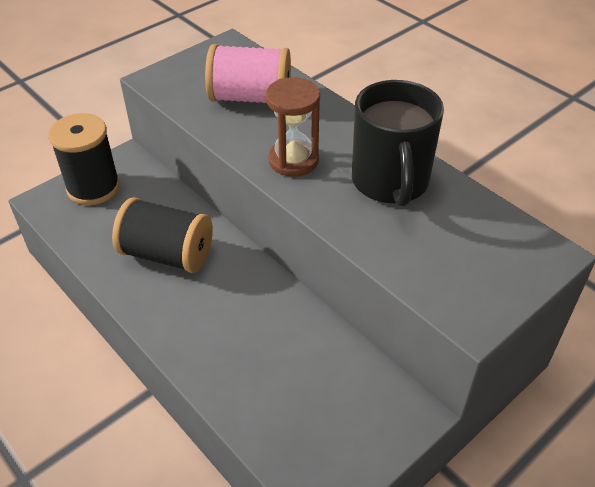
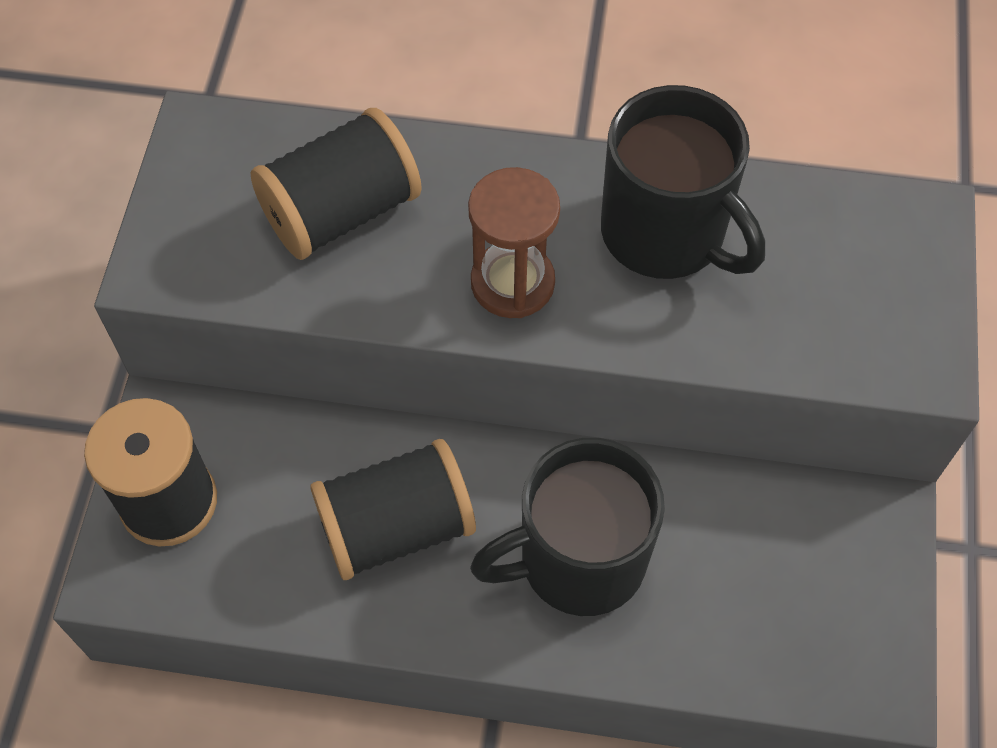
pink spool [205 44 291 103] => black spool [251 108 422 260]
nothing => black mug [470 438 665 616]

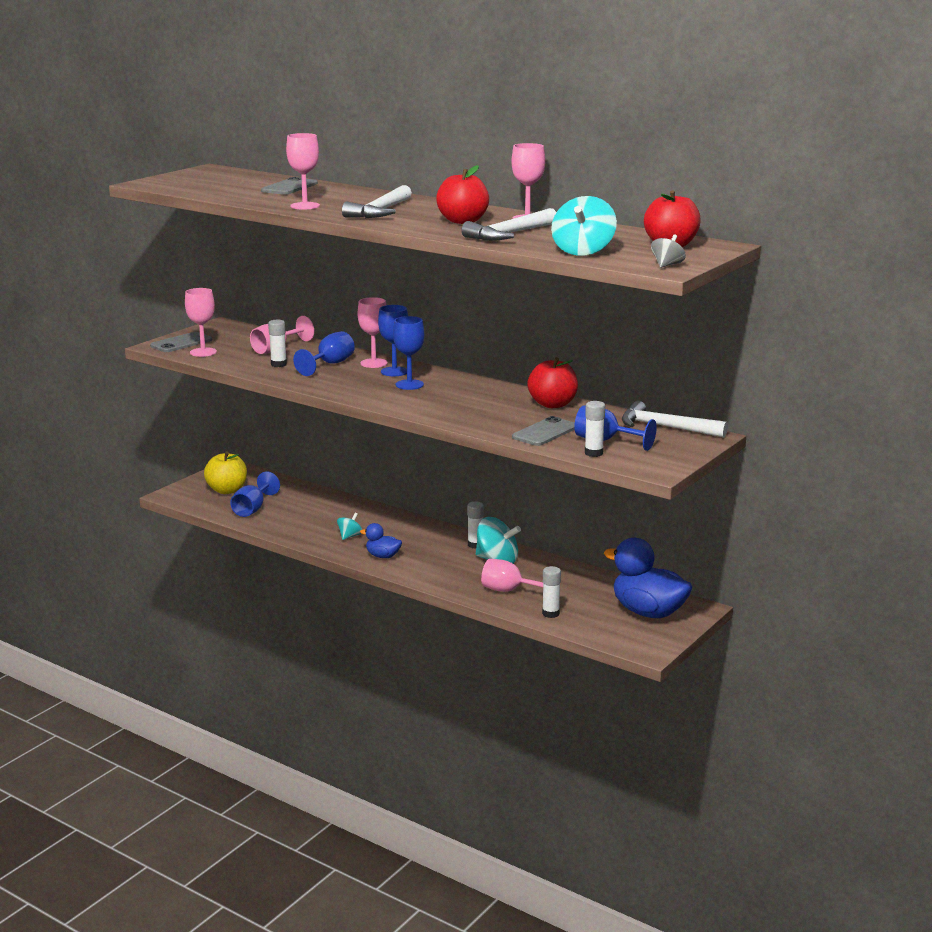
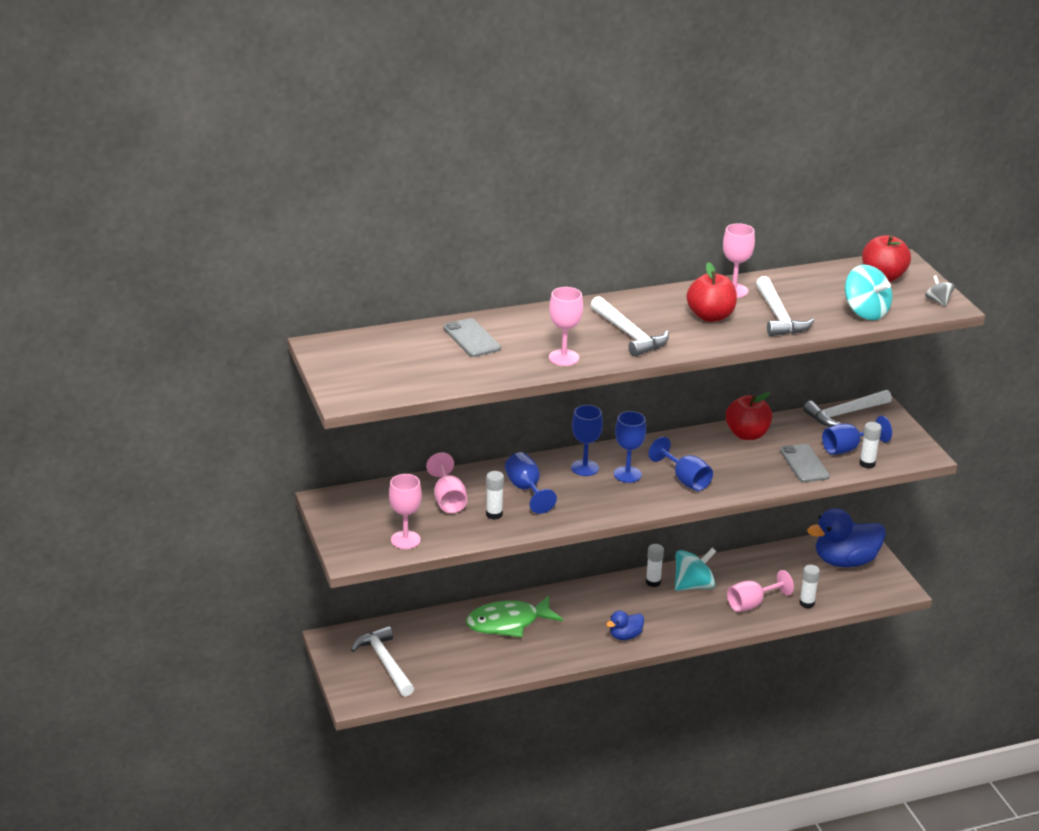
pink goblet [358 297 388 368] => nothing
grey phone [150 332 212 352] => nothing
yellow apple [204 452 247 494] => white hammer [351 626 414 697]
blue goblet [230 471 280 517] => blue goblet [648 436 713 491], shifted
turquoise spinning top [337 513 363 540] => nothing
nothing => green fish [466 595 563 637]

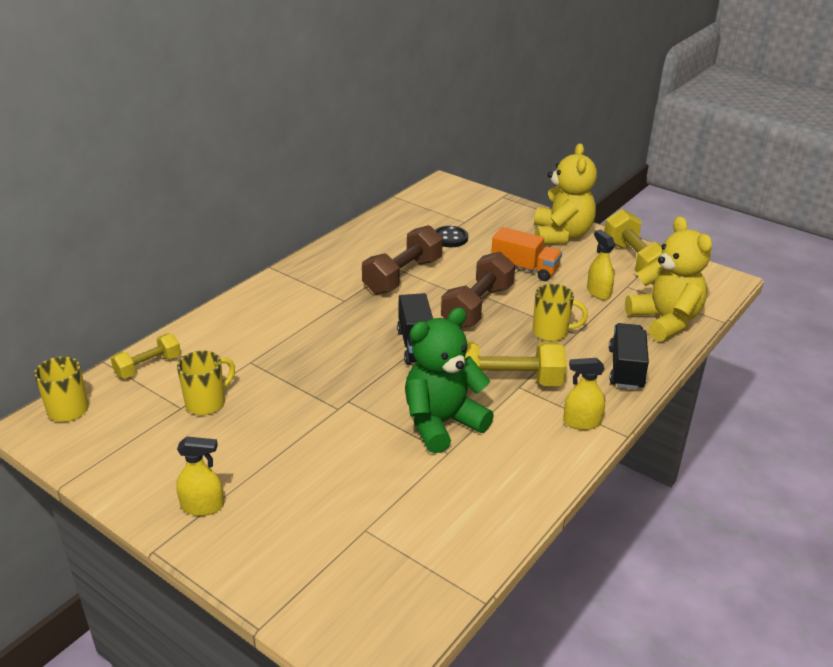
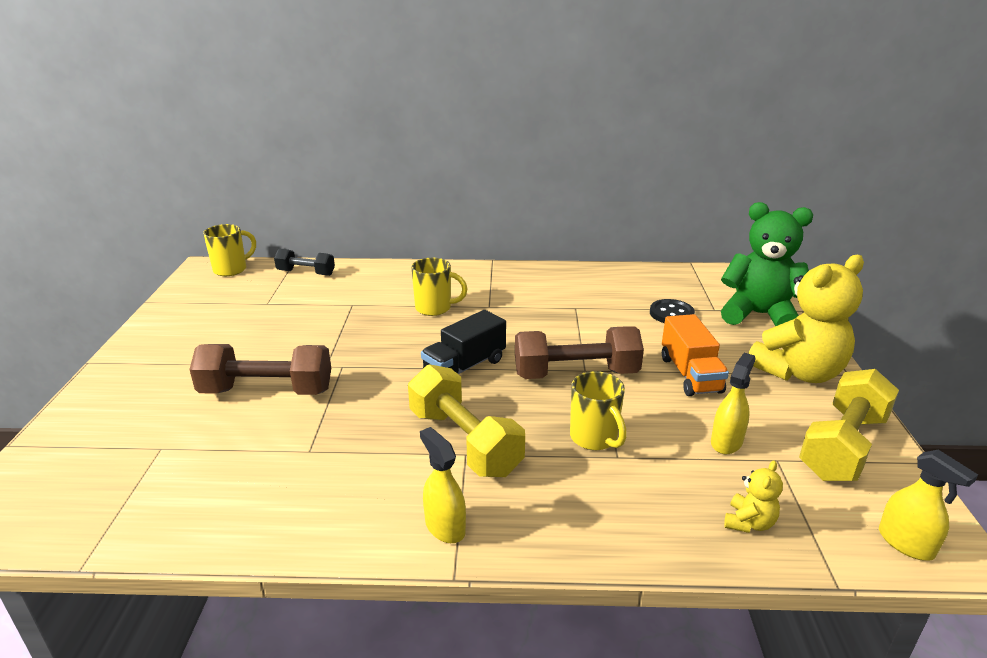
yellow teddy bear [625 216 712 342] => yellow teddy bear [724 460 783 533], x0.43
brown dumbbell [362 225 443 294] => brown dumbbell [189 344 331 395], shifted
green teddy bear [405 308 494 453] => green teddy bear [721 202 813 326], shifted
black truck [609 323 649 389] => nothing
yellow dumbbell [111 333 181 378] => black dumbbell [274 249 335 276]
yellow mug [177 351 235 415] => yellow mug [411 258 468 316], shifted
yellow spray bottle [176 436 224 516] => yellow spray bottle [879 450 978 561], shifted

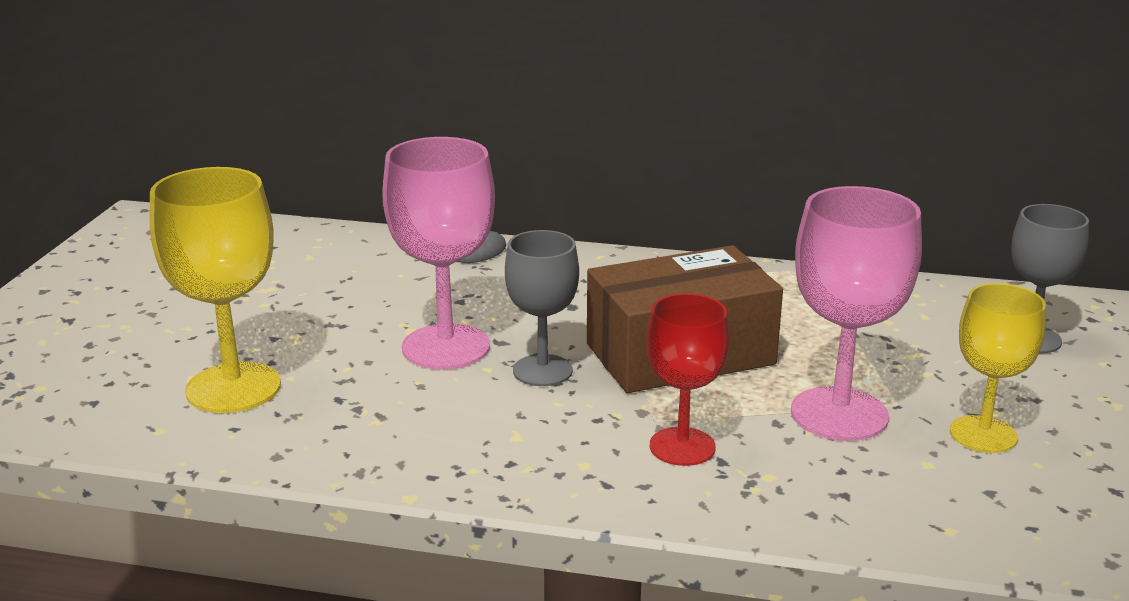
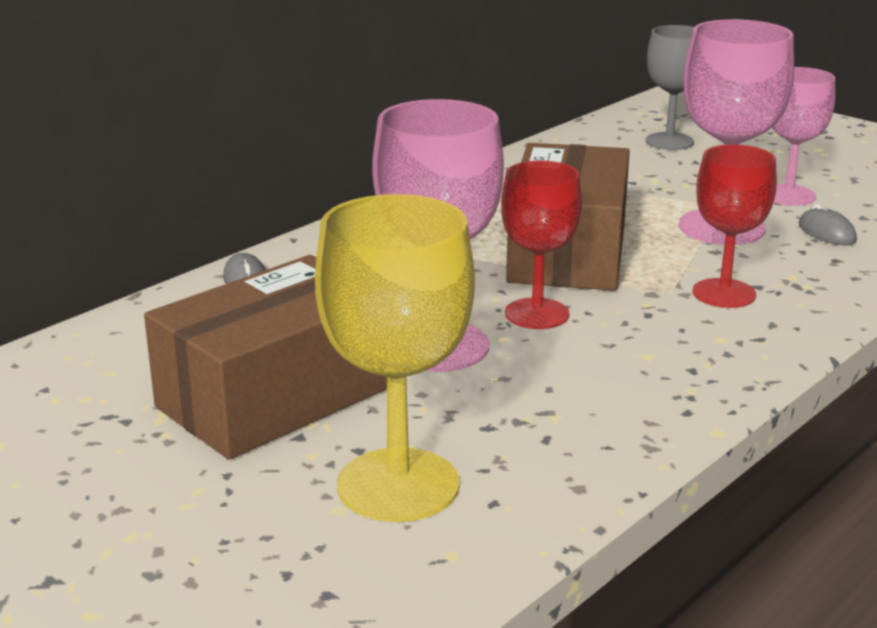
grey goblet [505 230 579 386] => red goblet [501 161 582 329]
yellow goblet [950 283 1046 453] => pink goblet [772 67 835 206]
nothing => grey mouse [799 204 857 246]
nothing => brown box [144 255 387 459]

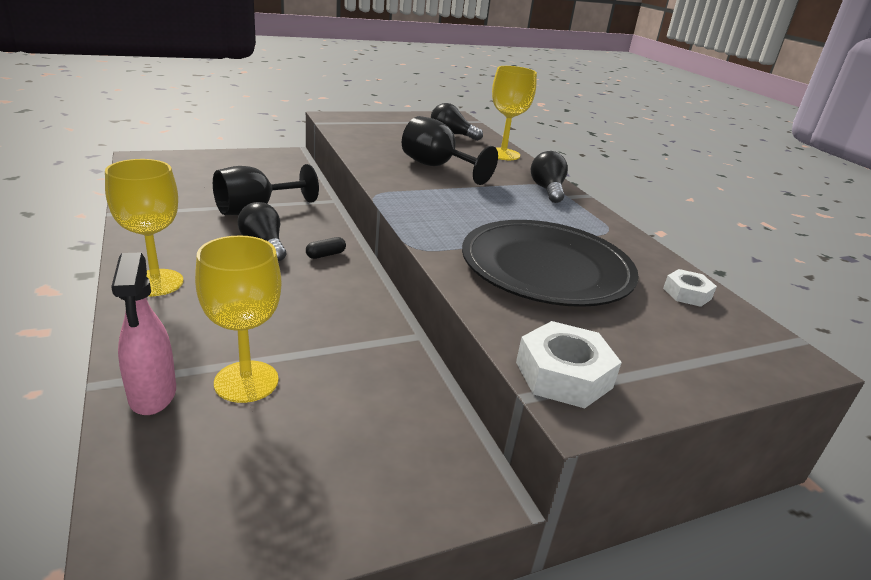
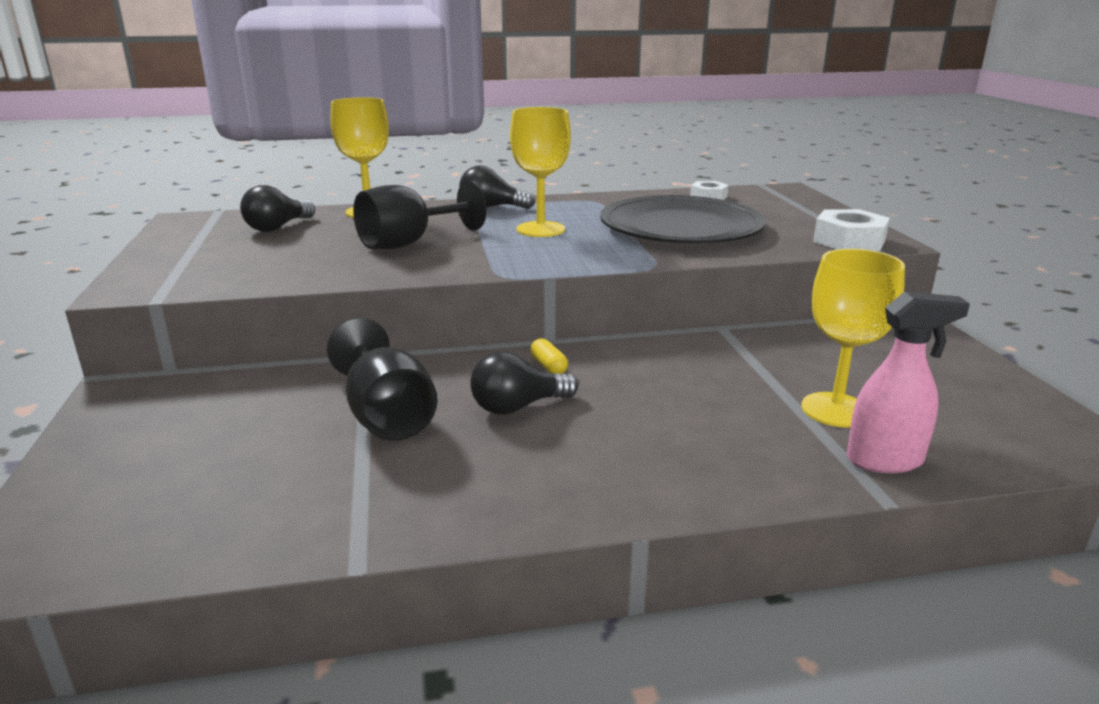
yellow goblet [105 159 183 296] => yellow goblet [510 107 571 237], shifted
black capsule [306 237 346 259] => yellow capsule [530 338 568 374]

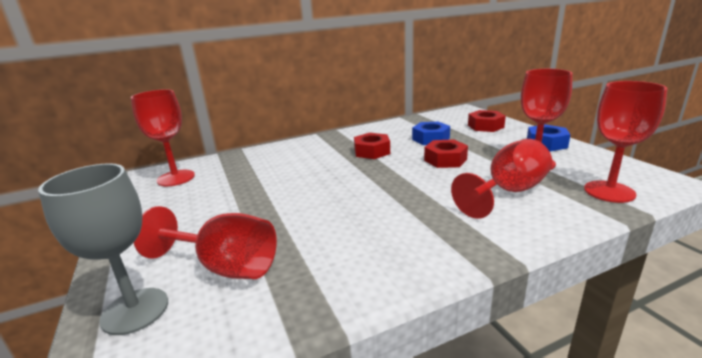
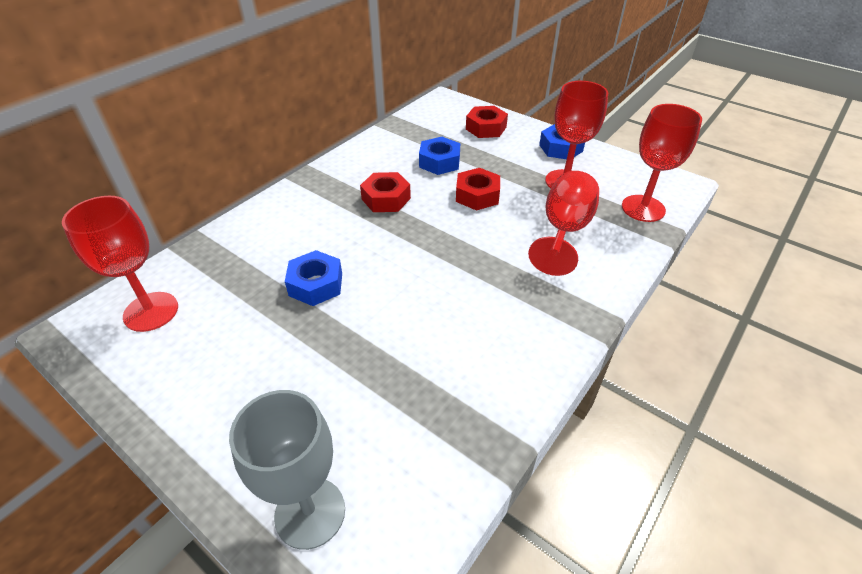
red goblet [134 206 277 279] => nothing
nothing => blue nut [285 250 342 306]

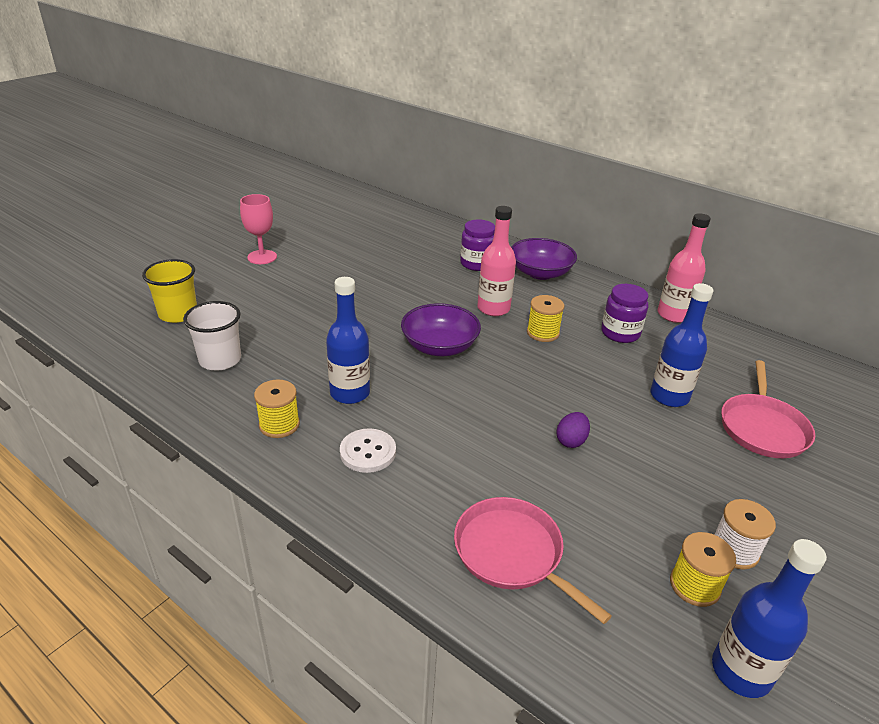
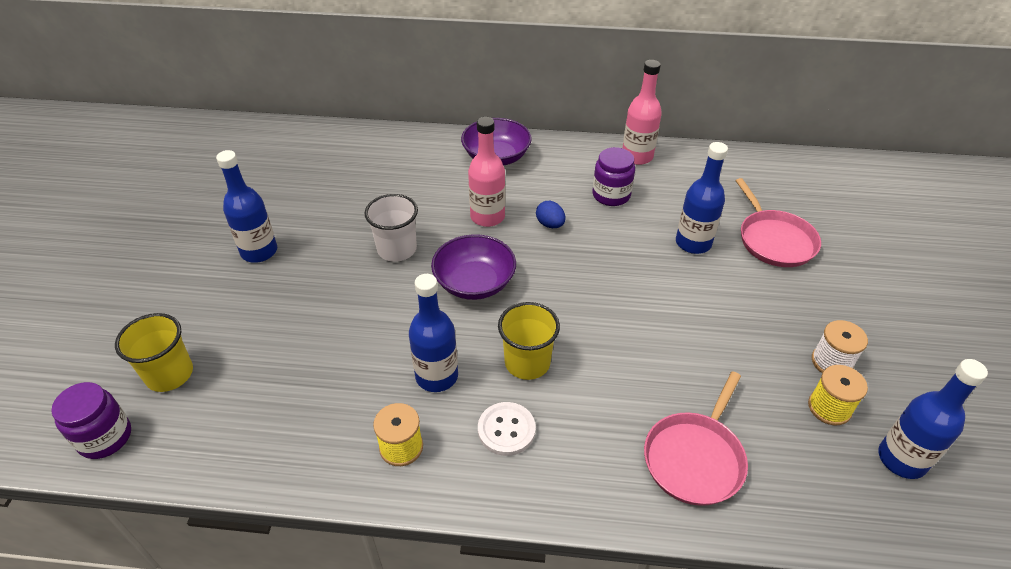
pink goblet [240 194 277 264] => nothing
purple jar [460 220 495 271] => purple jar [51 382 131 459], shifted
yellow spool [527 295 564 342] => blue egg [536 201 566 228]
white cup [183 301 241 371] => white cup [364 194 418 262], shifted
purple egg [556 412 590 448] => nothing
pink pan [454 497 612 624] => pink pan [644 371 748 506], 75 degrees counterclockwise
nothing => blue bottle [216 150 277 263]
nothing => yellow cup [498 302 560 380]

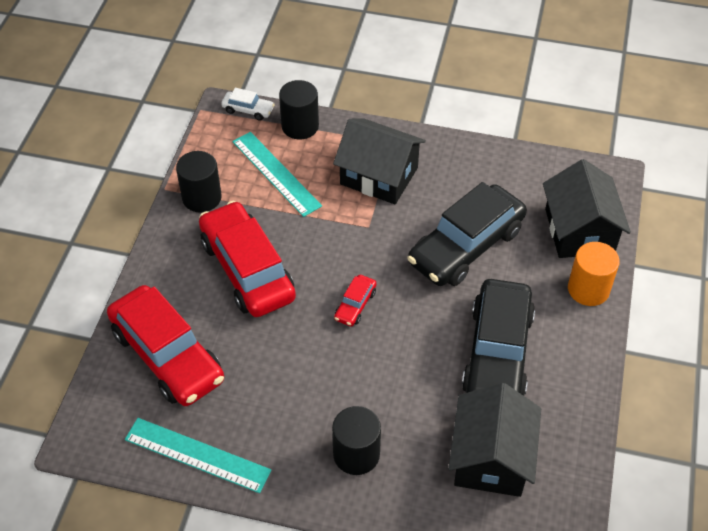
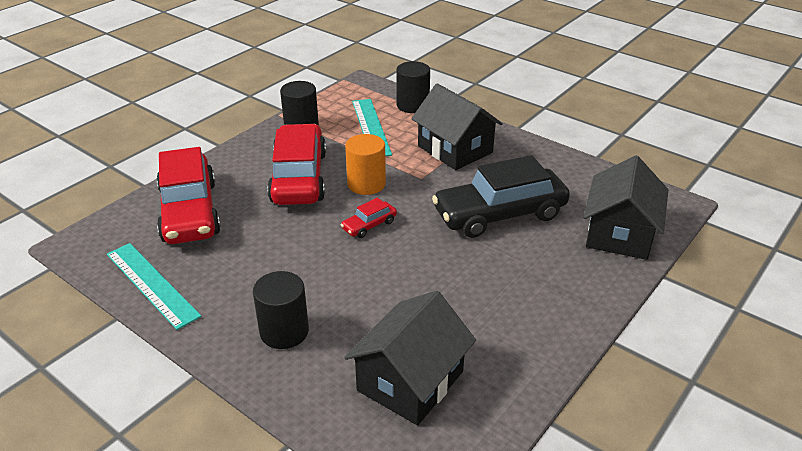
white car [221 88 275 120] => nothing
orange cylinder [568 242 620 306] => orange cylinder [345 134 386 195], shifted
black car [462 279 535 396] => nothing

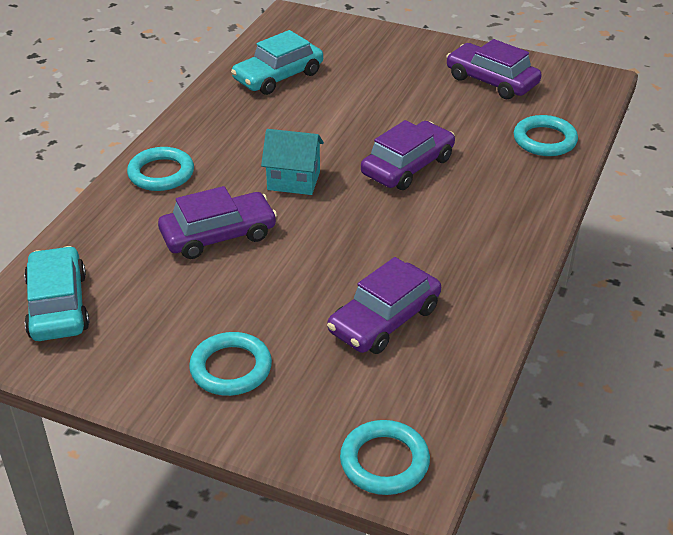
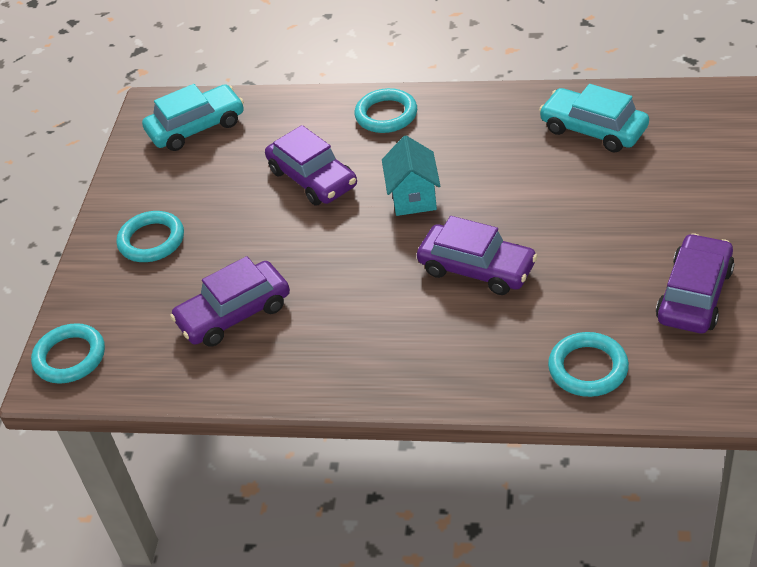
purple car [327 257 441 354] => purple car [170 256 290 347], 60 degrees counterclockwise

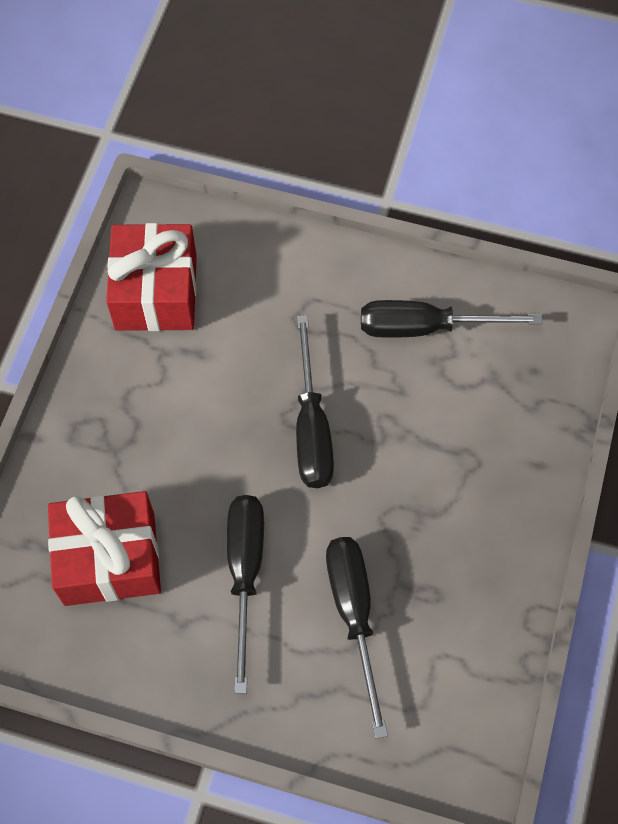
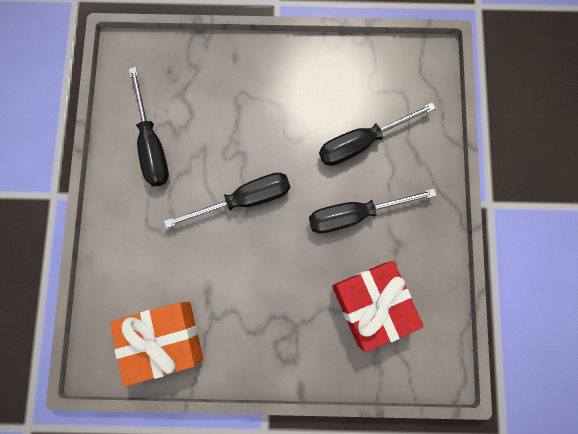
red gift [106 223 197 331] => orange gift [110 301 203 387]

